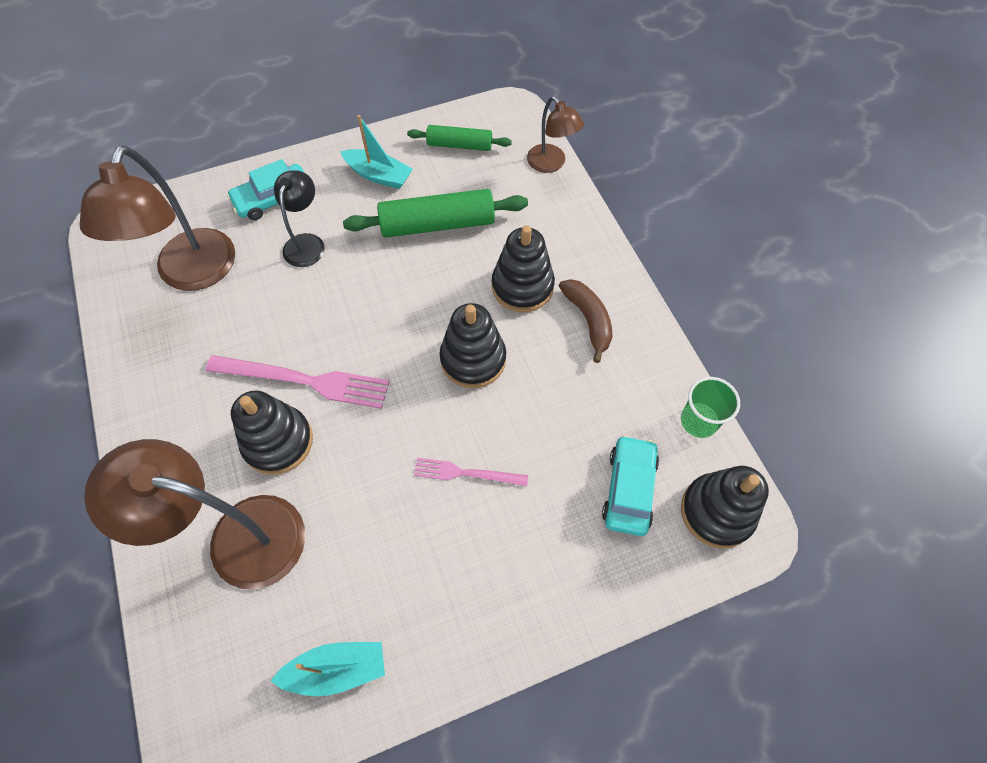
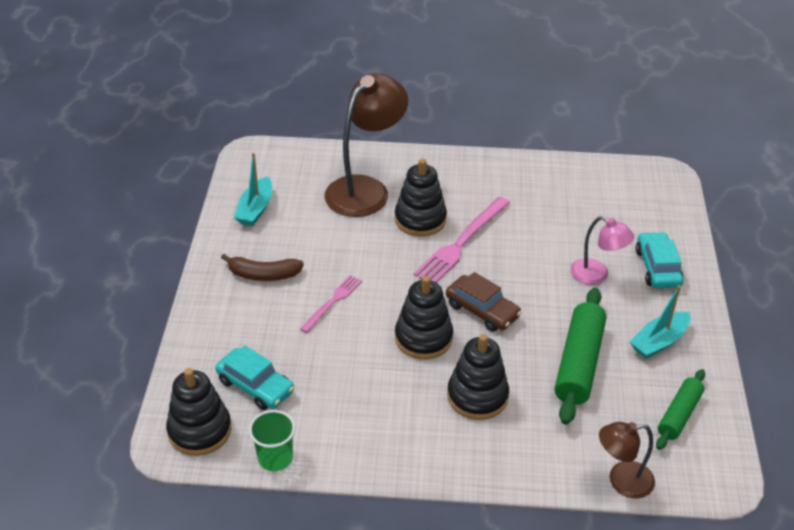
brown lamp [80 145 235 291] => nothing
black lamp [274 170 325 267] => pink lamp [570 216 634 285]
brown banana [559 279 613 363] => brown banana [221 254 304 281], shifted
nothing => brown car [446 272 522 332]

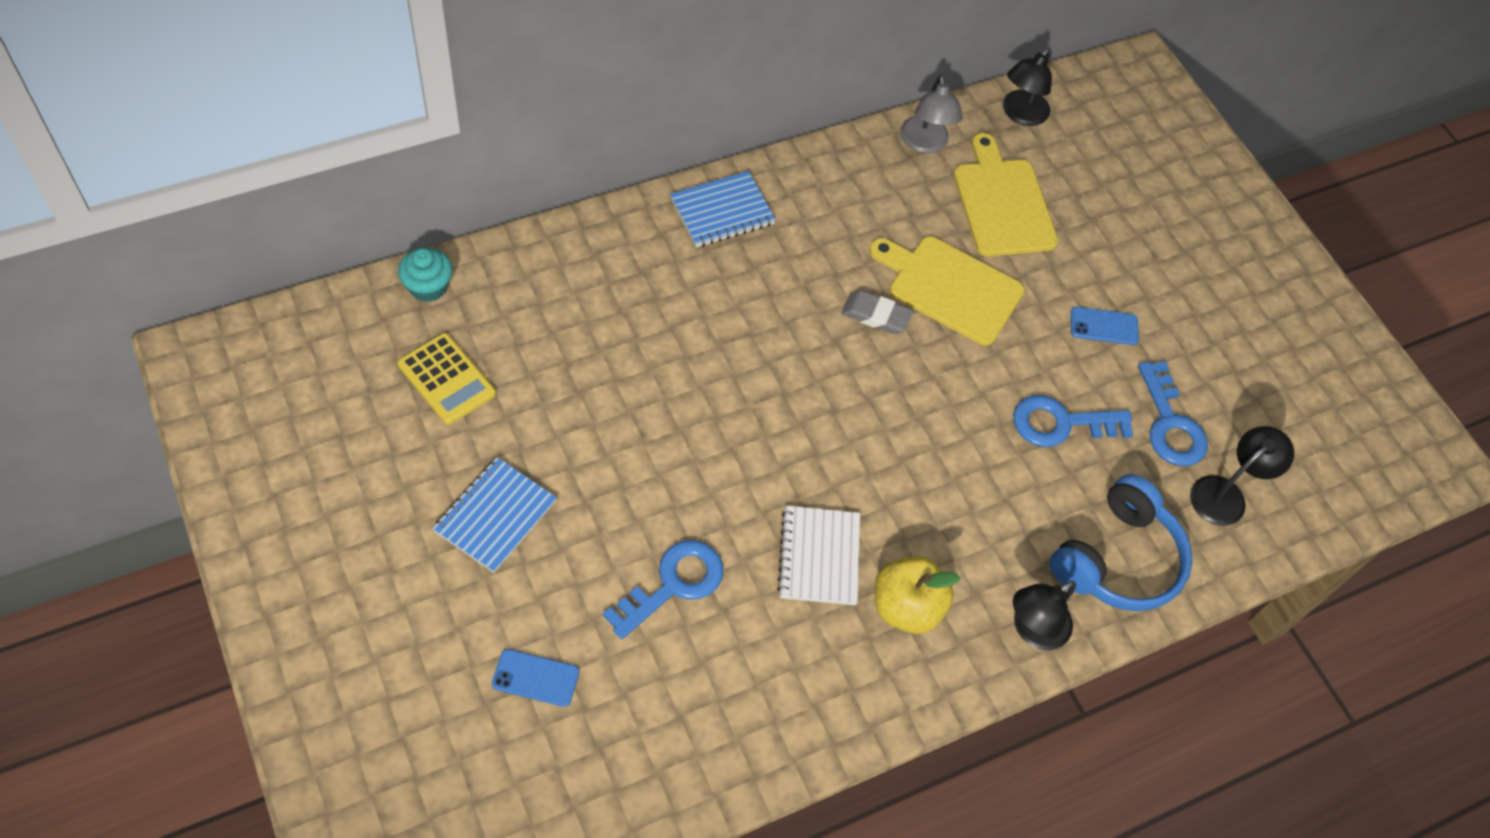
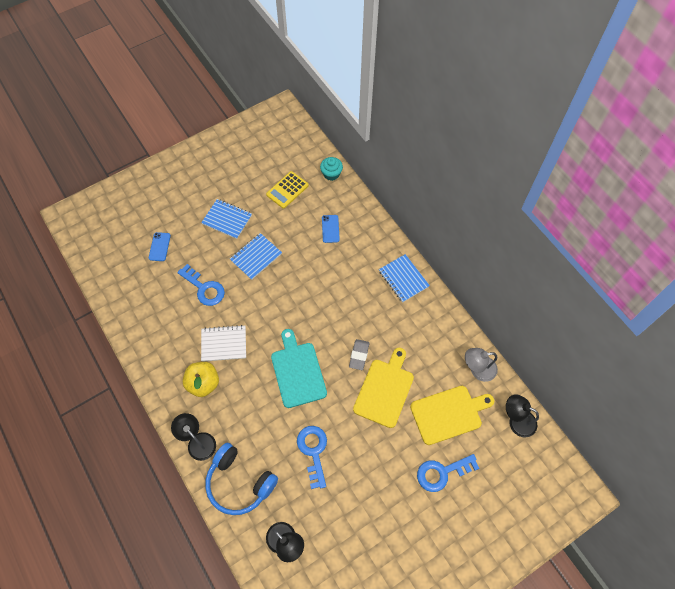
blue phone [1071 307 1139 345] => blue phone [322 215 340 243], shifted
blue key [1138 361 1208 466] => blue key [417 454 479 492], shifted
nothing => blue notebook [230 233 282 280]
nothing => turquoise cutting board [271 329 327 408]

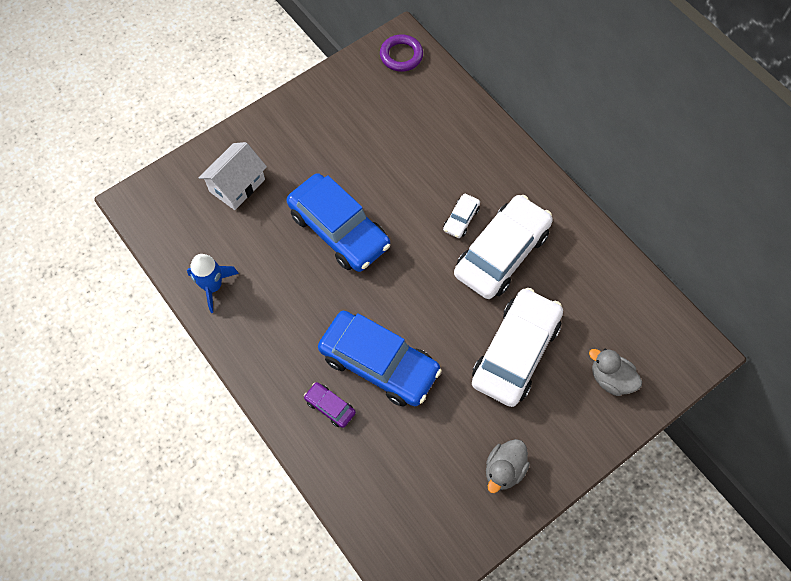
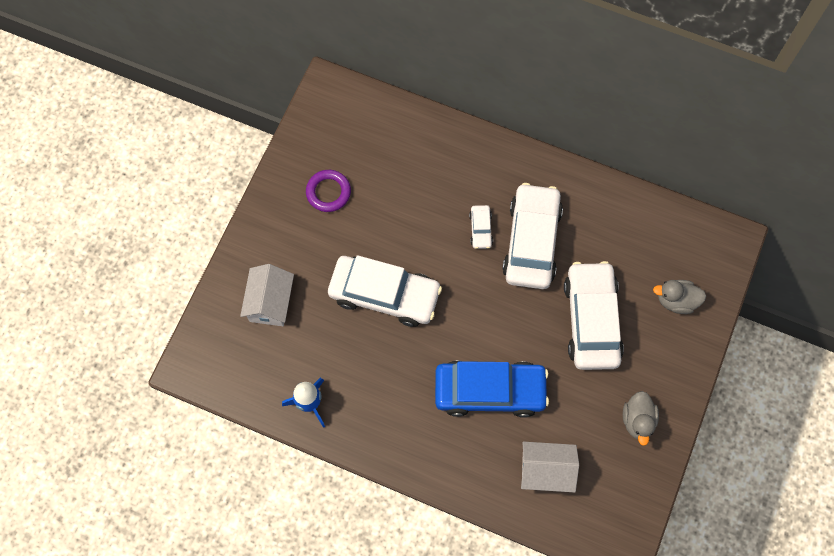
purple ring [380 34 423 72] => purple ring [306 170 351 212], shifted
blue car [287 173 390 272] => white car [328 255 442 327]
purple car [304 382 356 428] => nothing
nothing => white house [521 442 579 493]

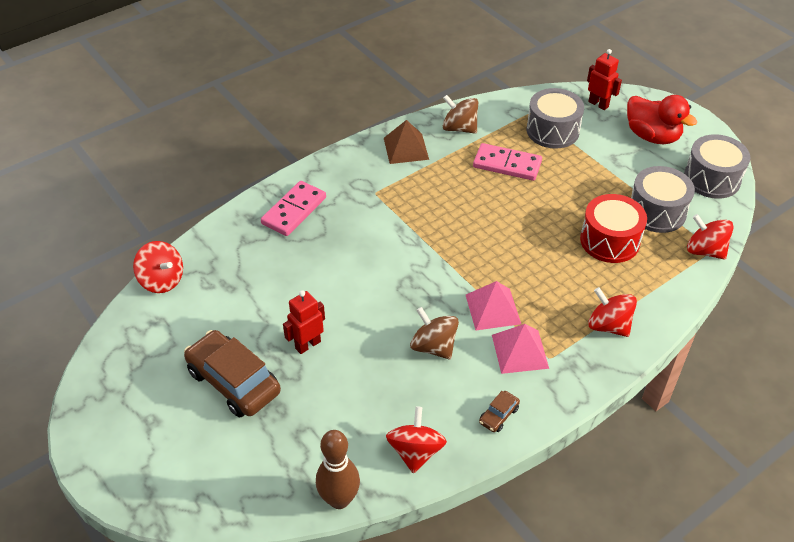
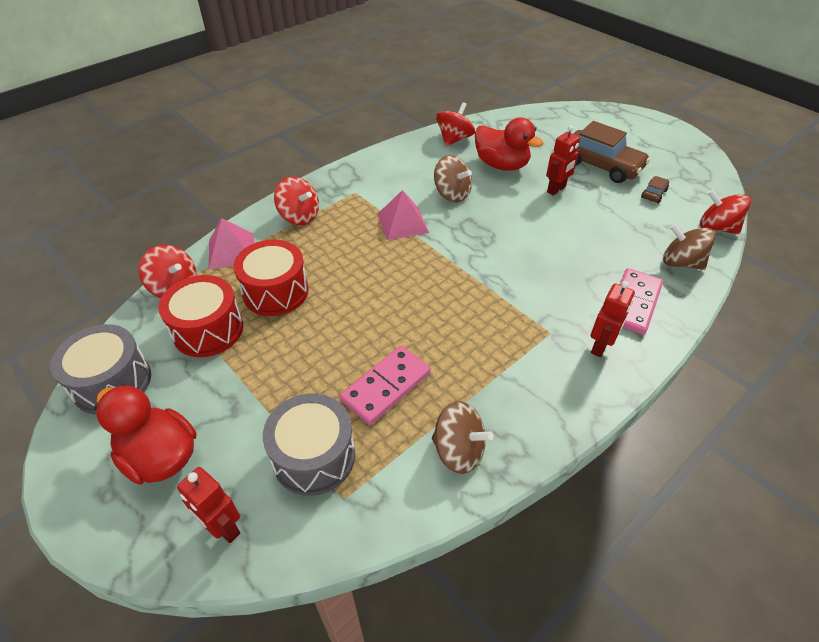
brown pyramid [384 120 429 164] => nothing
pink domino [473 143 542 181] => pink domino [340 346 431 425], 60 degrees counterclockwise
grey drum [631 166 695 233] => red drum [158 275 243 357]
pink pyramid [492 324 549 374] => pink pyramid [209 218 254 269], shifted
brown car [479 391 520 432] => brown car [641 176 669 203], shifted
red spinning top [386 406 447 473] => red spinning top [436 102 475 146], 150 degrees counterclockwise
brown bowling pin [316 430 360 509] => nothing
nothing => red duck [475 117 544 171]
nothing => brown spinning top [663 224 716 270]
nothing => red robot [591 281 635 357]

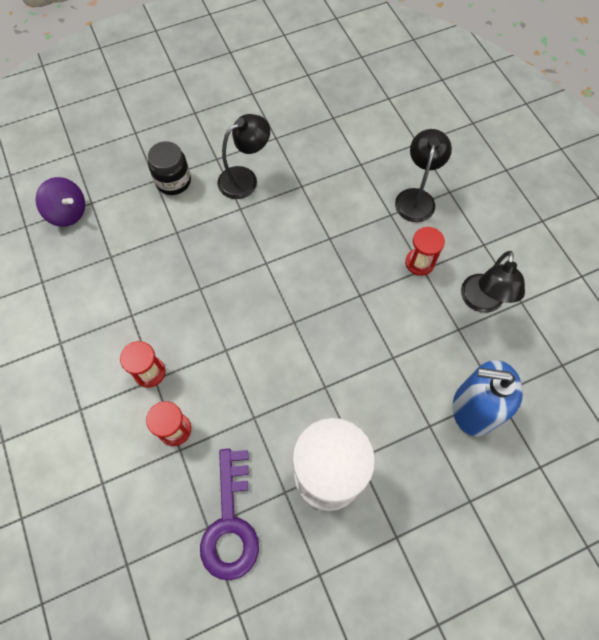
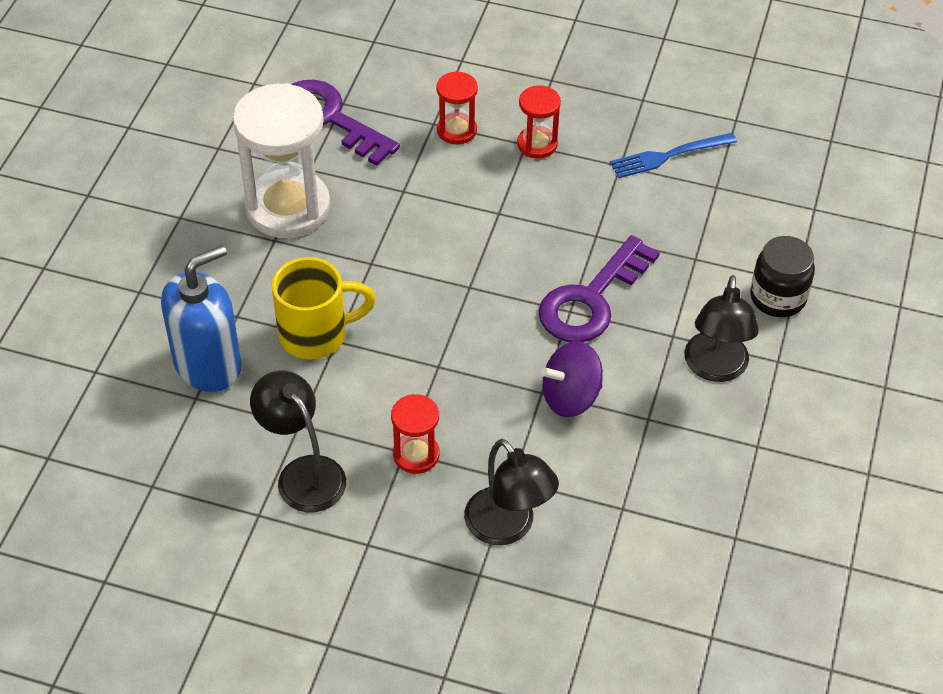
purple spinning top [35 177 85 227] => purple spinning top [541 341 603 417], shifted
nothing => blue fork [610 133 737 178]
nothing => purple key [538 235 660 342]
nothing => yellow mug [272 257 376 359]

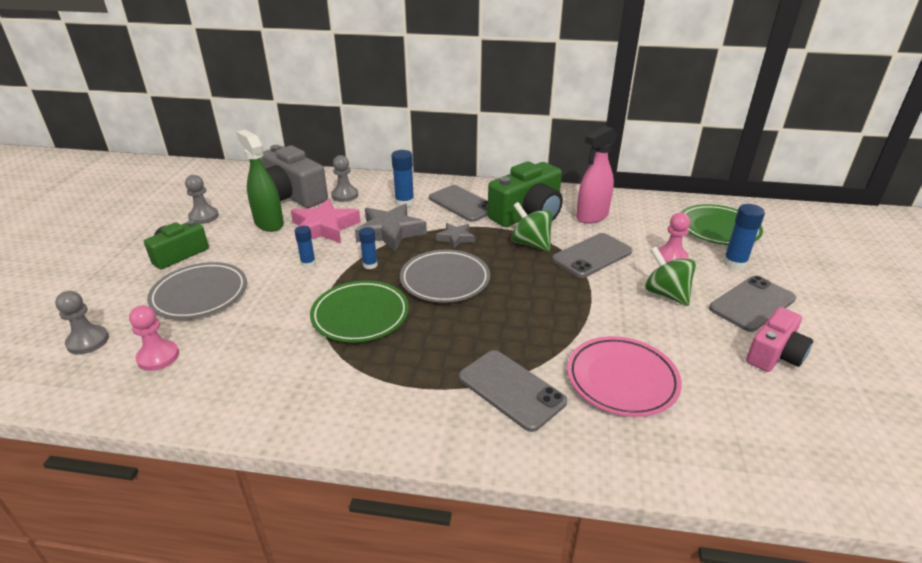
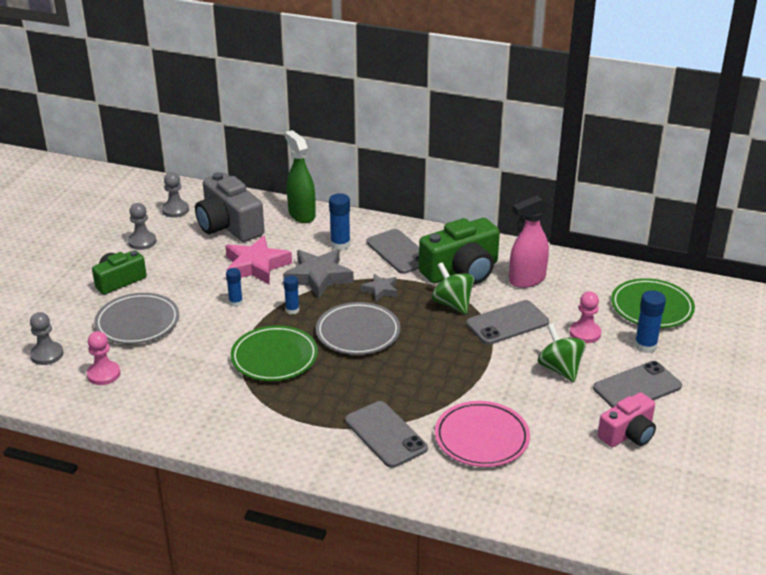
green spray bottle [236 130 284 232] => green spray bottle [285 130 316 223], shifted
grey pawn [331 155 358 202] => grey pawn [162 172 189 217], shifted

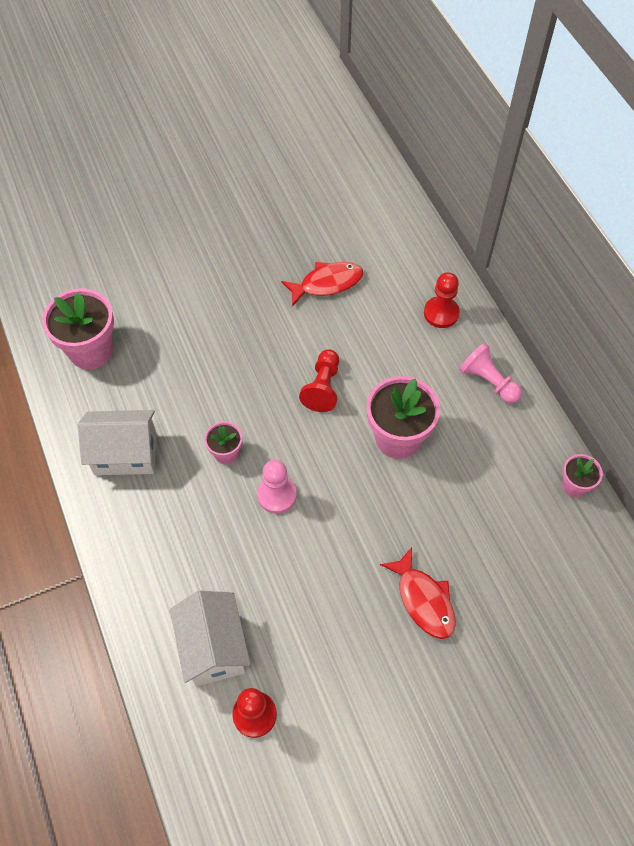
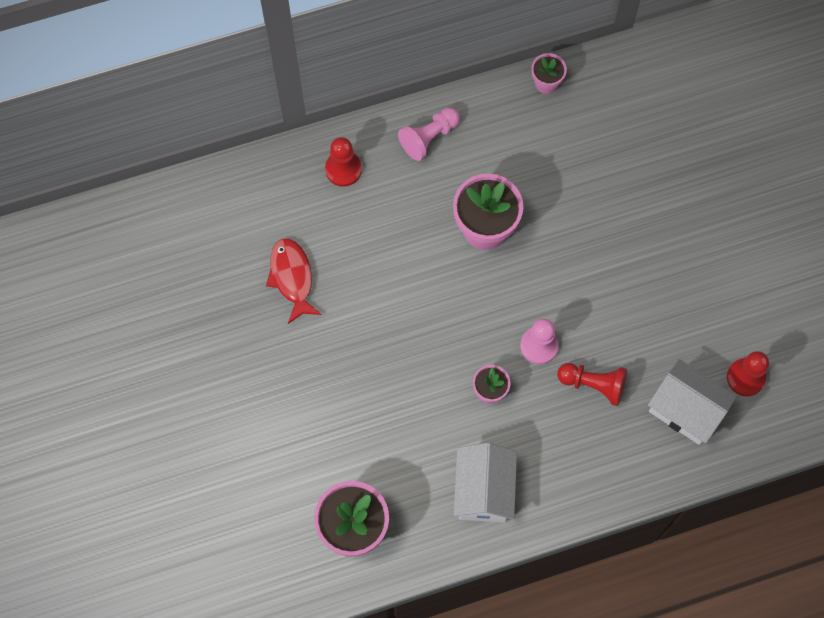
red pawn [299 349 339 412] => red pawn [557 363 627 406], shifted
red fish [380 547 456 639] => nothing
white house [170 591 251 686] => white house [648 359 737 445], 45 degrees clockwise

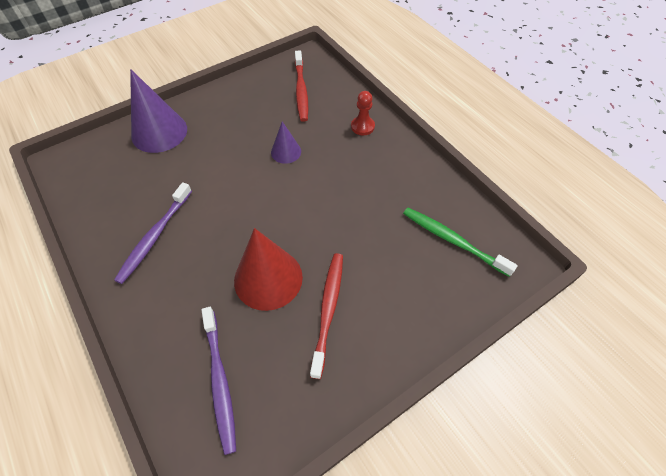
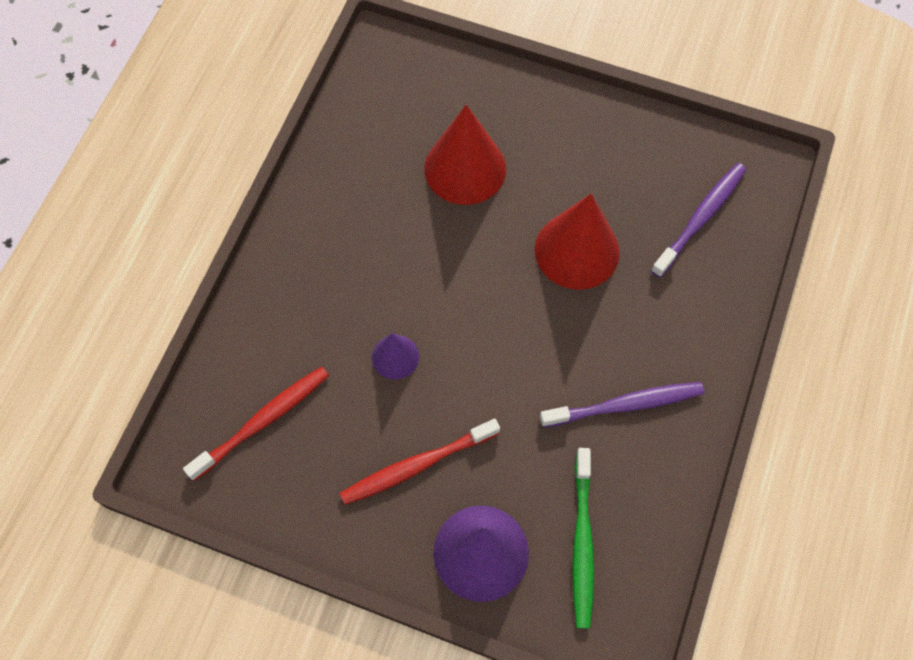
red pawn [351 91 375 135] => nothing
green toothbrush [403 208 518 277] => green toothbrush [572 448 594 629], shifted
red toothbrush [310 253 343 379] => red toothbrush [340 419 500 505], shifted
nothing => red cone [424 104 506 205]

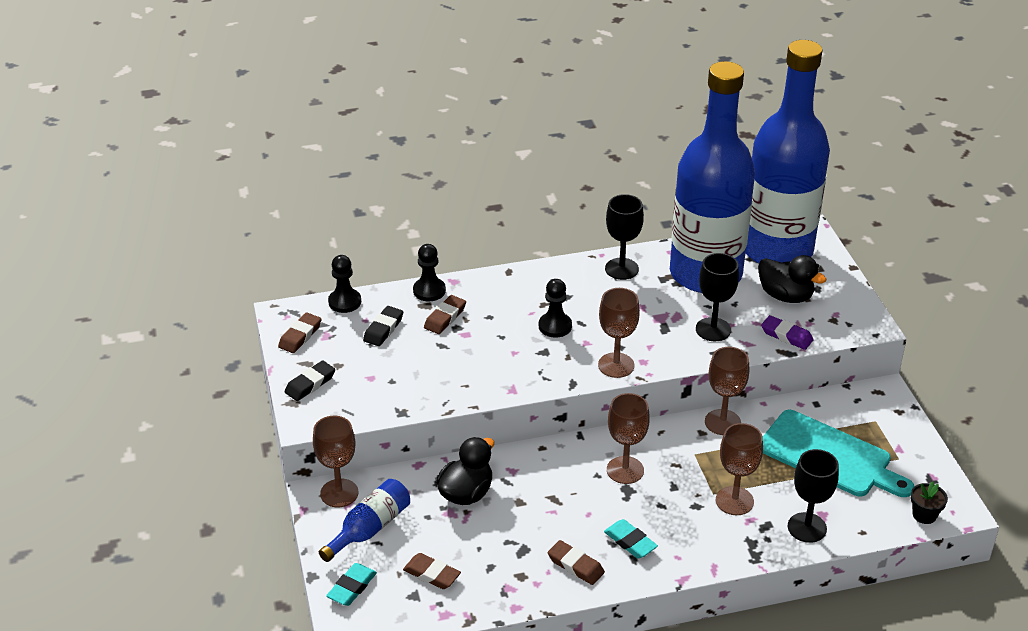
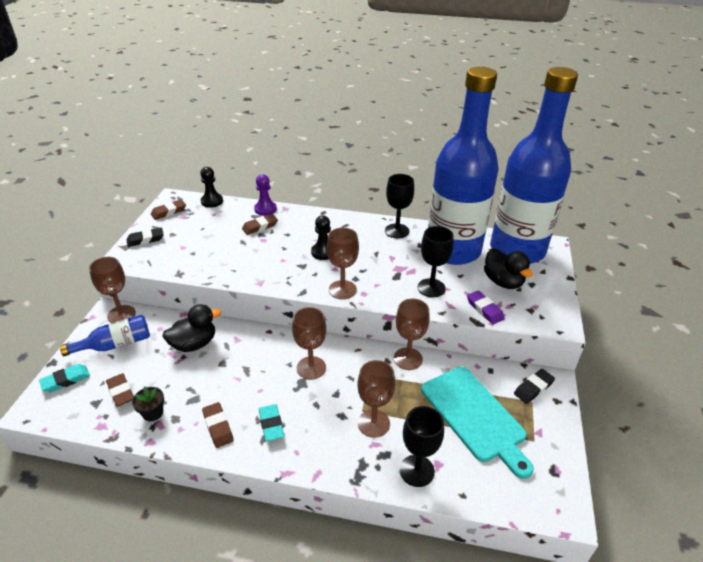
black pawn [413 244 446 301] => purple pawn [254 174 277 216]
black eraser [363 306 403 346] => black eraser [514 369 555 404], shifted
black flower pot [911 481 948 524] => black flower pot [132 386 164 421], shifted

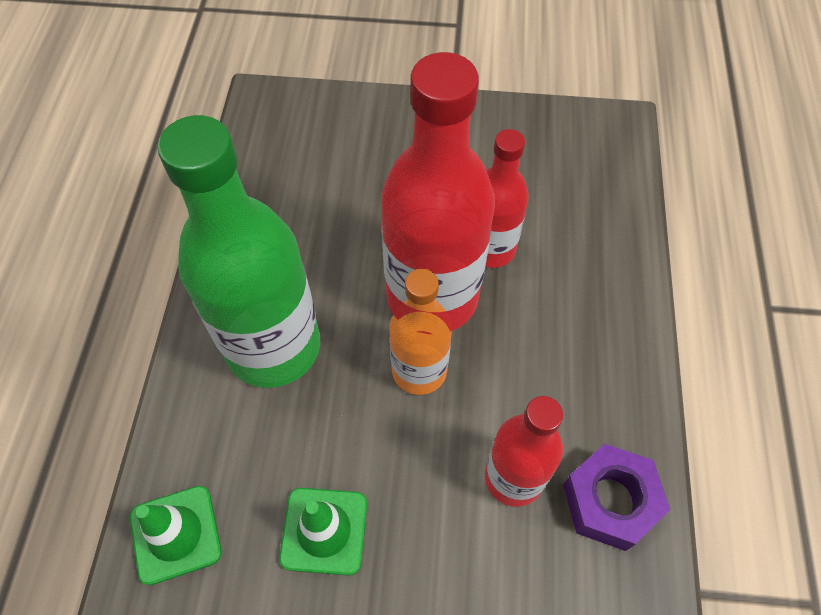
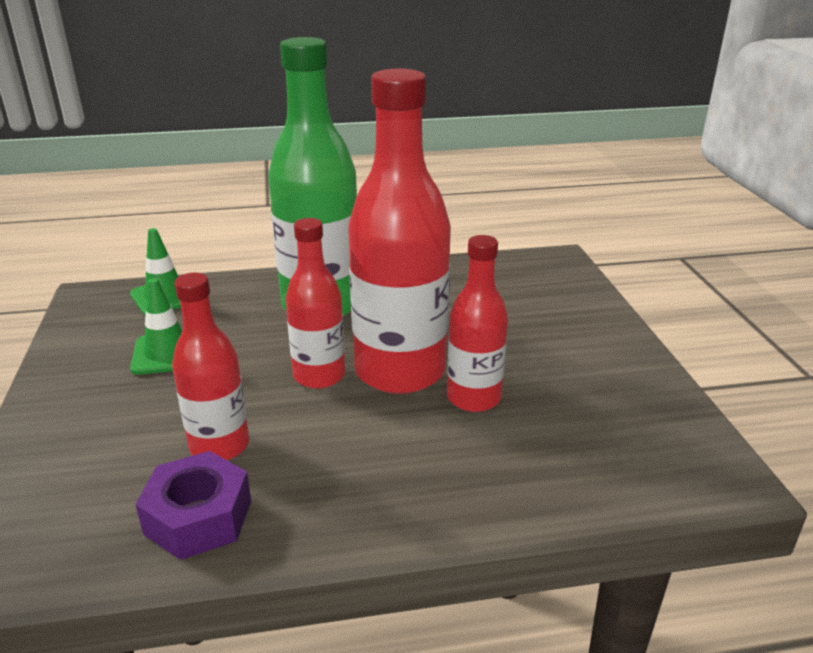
orange bottle [389 269 452 395] => red bottle [285 218 345 389]

